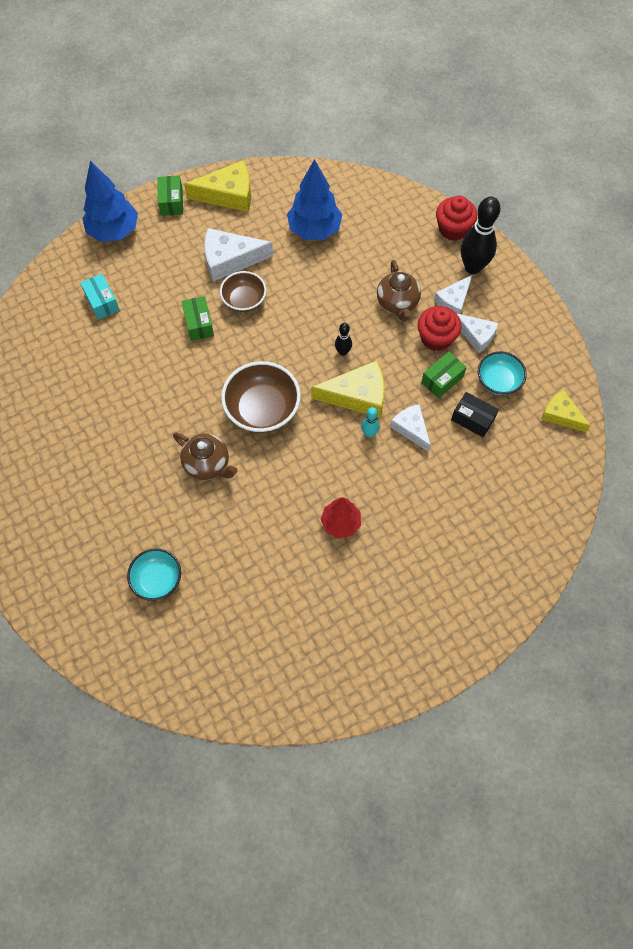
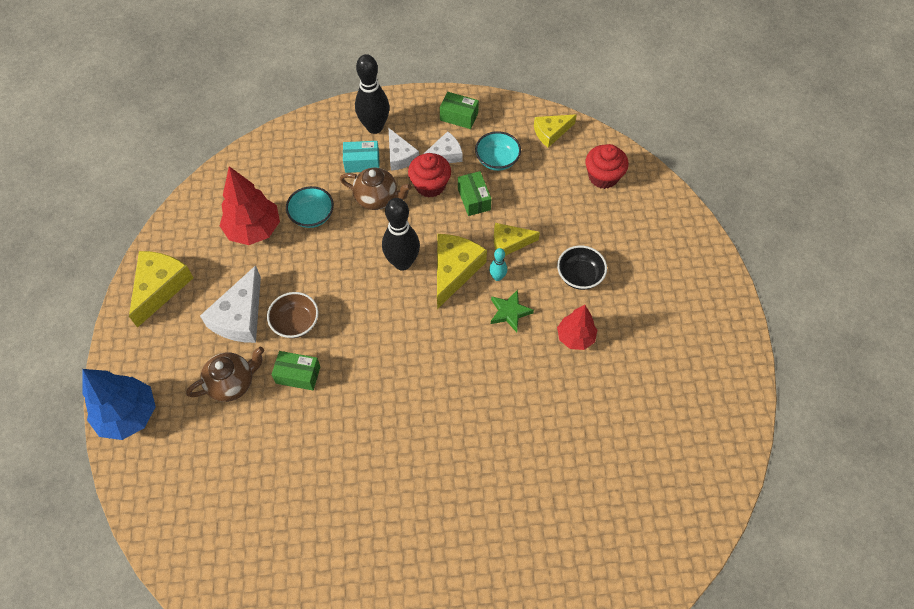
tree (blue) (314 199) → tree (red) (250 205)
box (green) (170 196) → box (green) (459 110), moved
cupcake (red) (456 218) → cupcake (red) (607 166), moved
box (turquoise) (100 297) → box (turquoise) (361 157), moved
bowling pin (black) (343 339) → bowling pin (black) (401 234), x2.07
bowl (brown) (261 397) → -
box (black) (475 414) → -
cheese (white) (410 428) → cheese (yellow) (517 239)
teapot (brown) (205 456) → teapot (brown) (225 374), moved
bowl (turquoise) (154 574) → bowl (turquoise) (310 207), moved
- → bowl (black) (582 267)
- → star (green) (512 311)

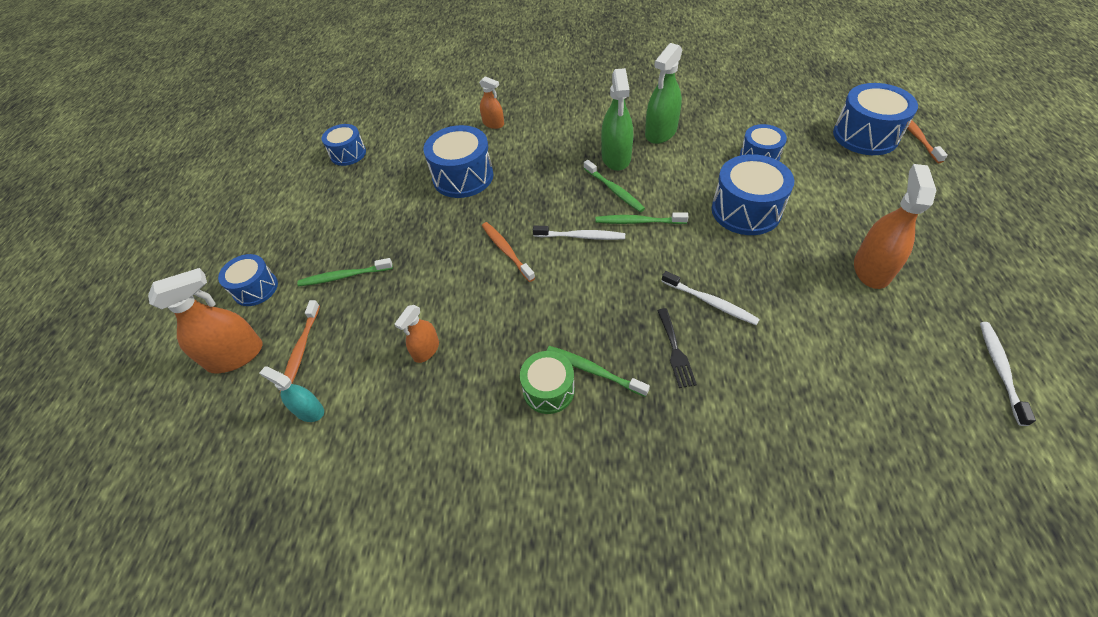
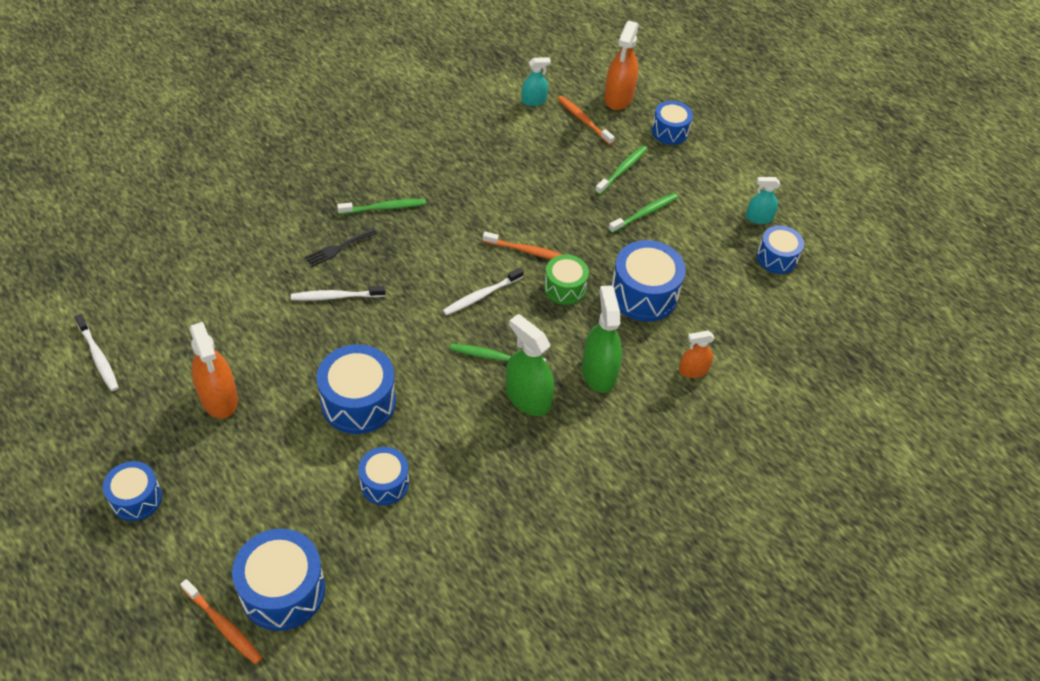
spray bottle (green) (663 93) → spray bottle (green) (602 339), moved
toothbrush (green) (641 218) → toothbrush (green) (643 213), moved
spray bottle (orange) (416 334) → -
fork (black) (677 348) → fork (black) (341 247), 75 degrees counterclockwise
drum (green) (547 382) → drum (green) (566 280), moved
- → spray bottle (turquoise) (763 200)
- → drum (blue) (132 491)

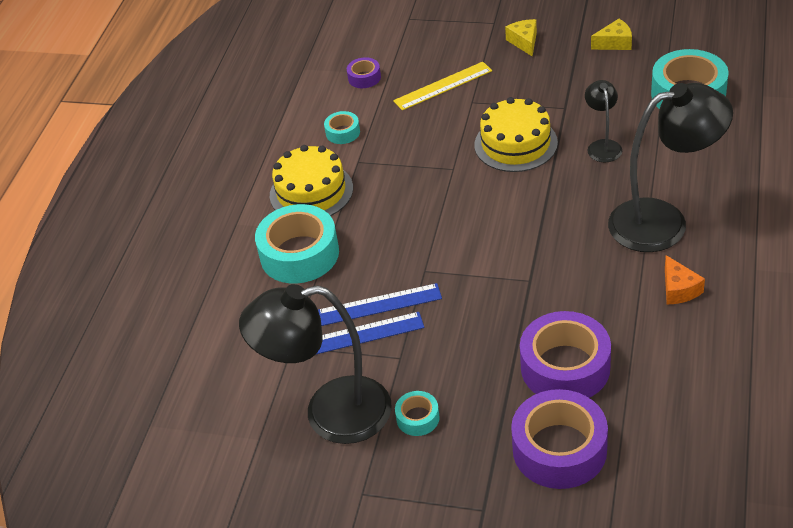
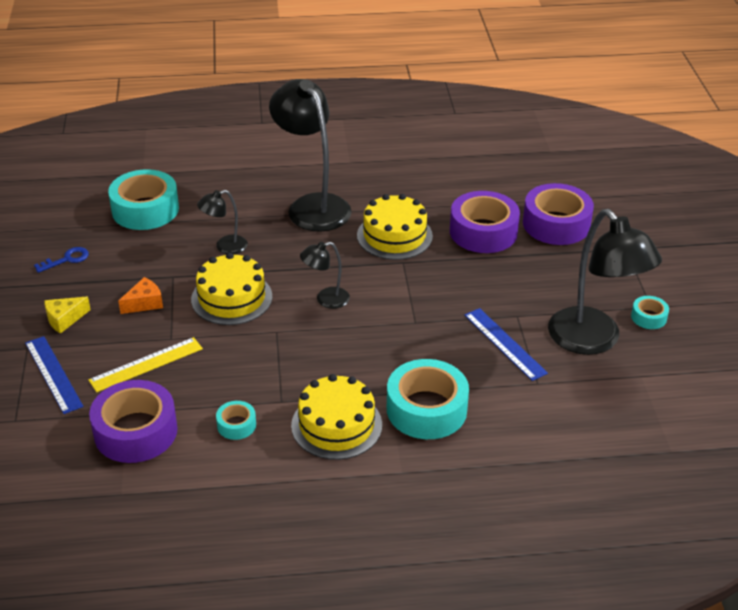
cheese (yellow) (611 34) → key (blue) (61 260)
tape (purple) (364 72) → tape (purple) (133 421), x2.10
ruler (yellow) (442 86) → ruler (yellow) (145 364), 75 degrees counterclockwise
cheese (orange) (685 279) → cheese (orange) (140 295), moved
ruler (blue) (380 304) → ruler (blue) (54 375), moved
tape (turquoise) (417 413) → tape (turquoise) (650 312), moved
- → cake (yellow) (395 227)
- → lamp (black) (325 275)

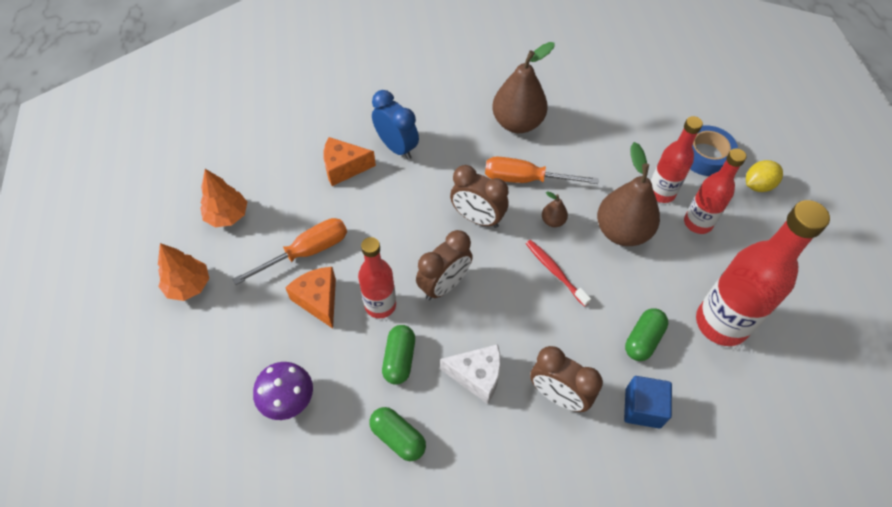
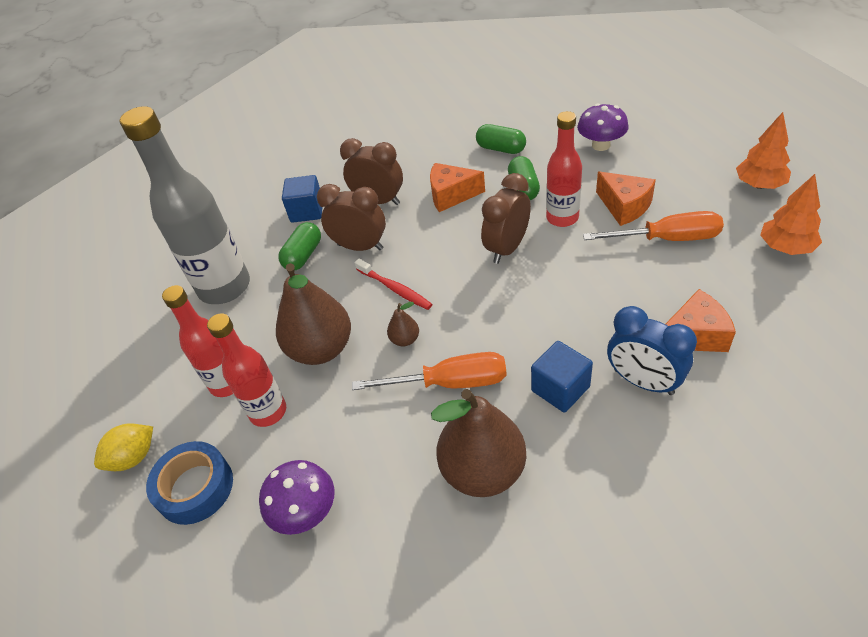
clock (brown) (479 196) → clock (brown) (351 217), moved
bottle (red) (763 273) → bottle (grey) (185 205)
screwdriver (orange) (289 251) → screwdriver (orange) (653 226), 135 degrees counterclockwise
cheese (white) (470 374) → cheese (orange) (457 187)
- → cube (blue) (562 376)
- → mushroom (purple) (297 497)

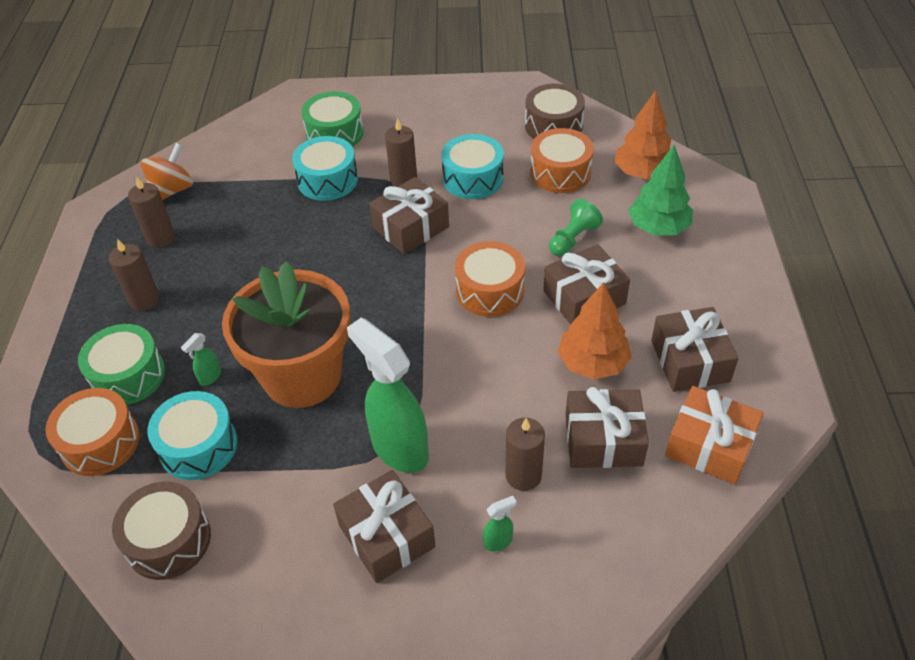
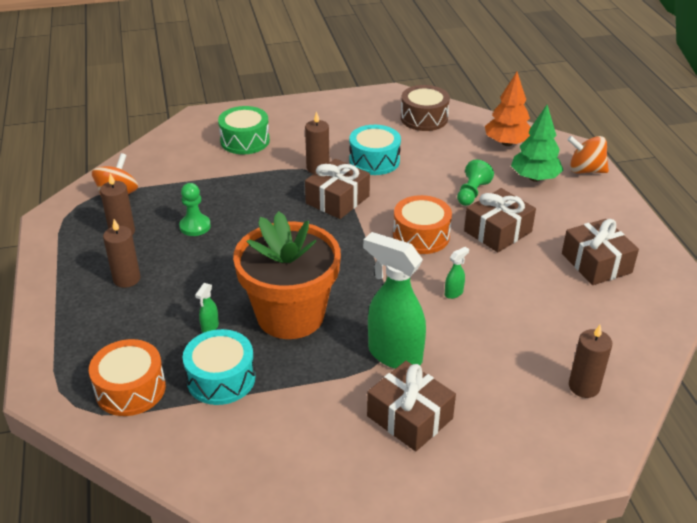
drum (orange) (562 160) → -
drum (turquoise) (325 168) → -
tree (orange) (595 330) → -
drum (green) (121 364) → -
gift (orange) (714 435) → -
gift (brown) (607 427) → -
candle (brown) (525 454) → candle (brown) (590 361), moved
drum (brown) (161 530) → -
spray bottle (green) (500 524) → spray bottle (green) (457 273), moved
- → spinning top (orange) (588 155)
- → pawn (green) (195 209)

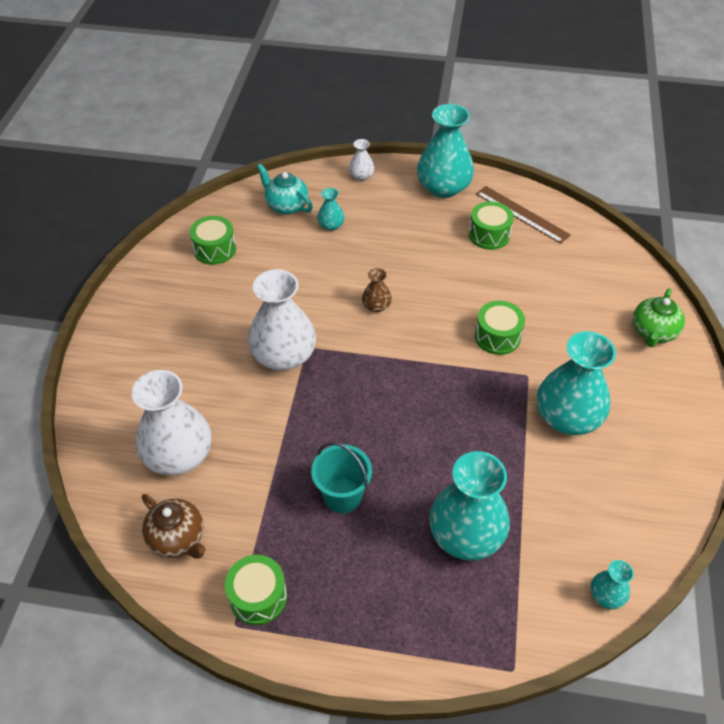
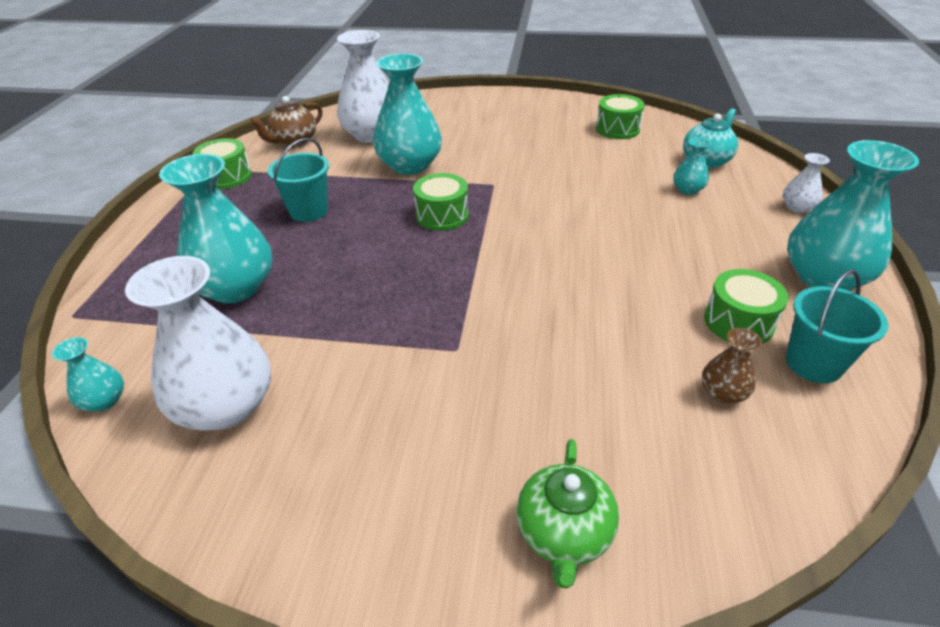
ruler (brown) (523 215) → bucket (turquoise) (837 326)
vase (brown) (377 290) → vase (brown) (732 366), moved
vase (white) (282 319) → vase (white) (198 343), moved
teapot (green) (659 318) → teapot (green) (568 514), 105 degrees counterclockwise
drum (green) (500 328) → drum (green) (440 202), moved
vase (turquoise) (576 383) → vase (turquoise) (407 114), moved

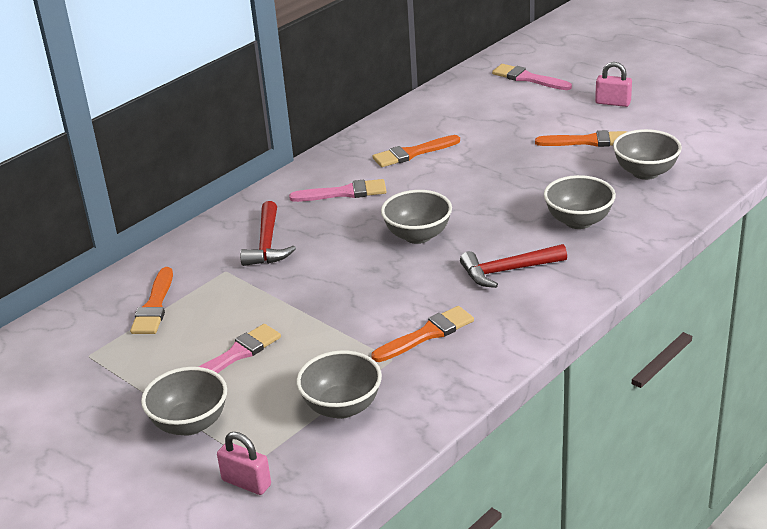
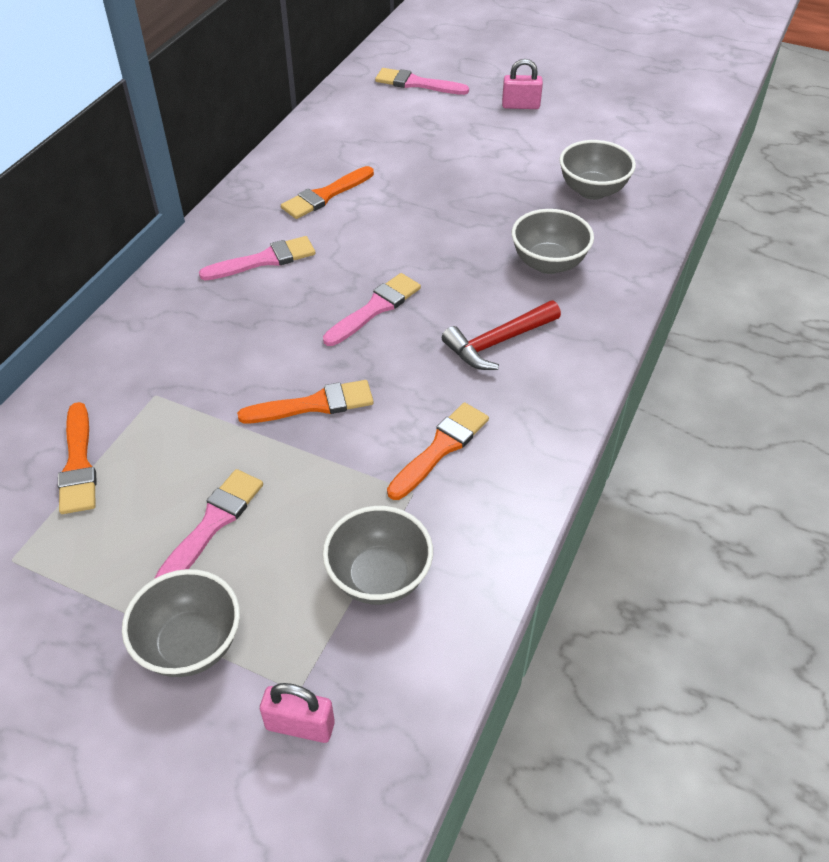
brush (orange) (581 138) → brush (orange) (305 401), moved
bowl (grey) (416 217) → brush (pink) (372 309)
hammer (red) (268 233) → -

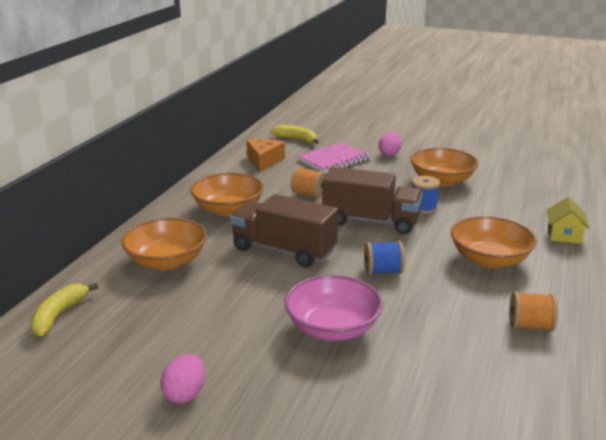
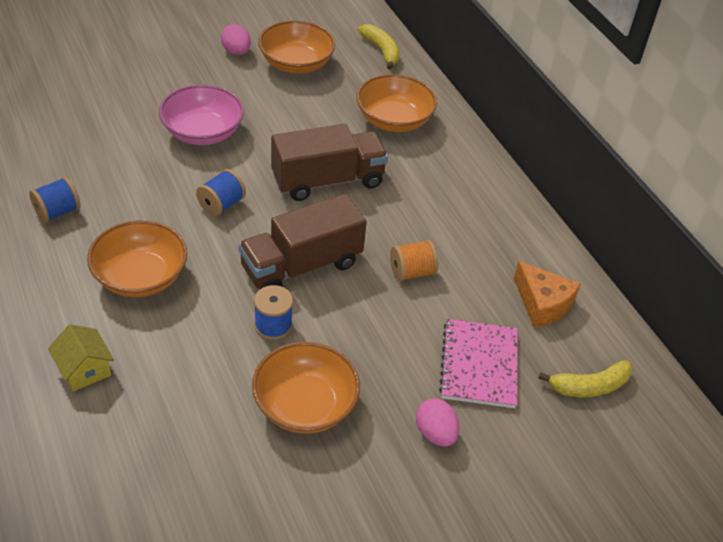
bowl (orange) (227 194) → bowl (orange) (296 47), moved
spool (orange) (533 311) → spool (blue) (55 200)

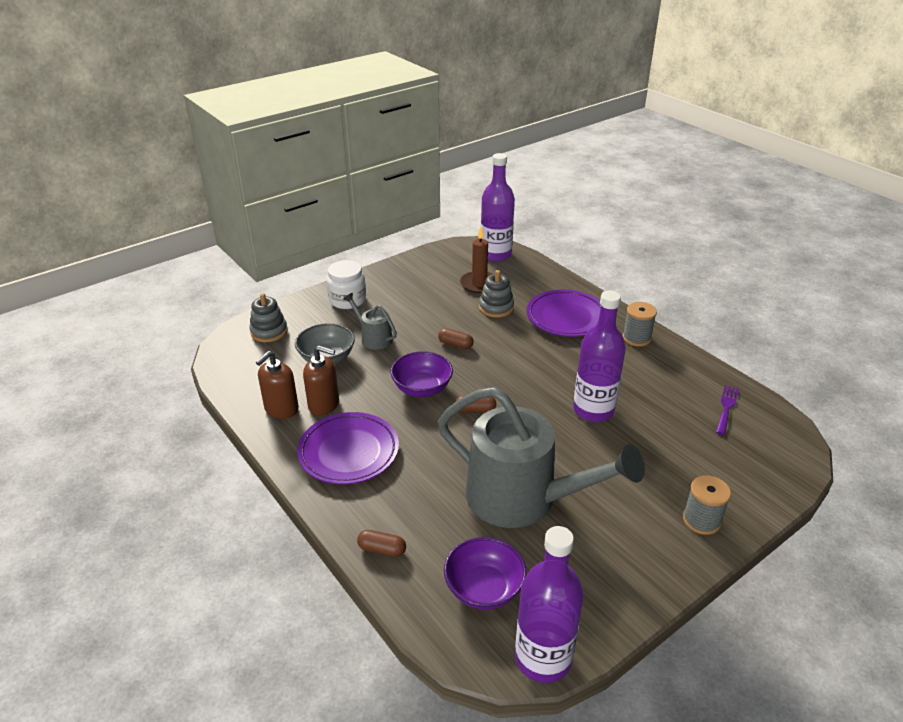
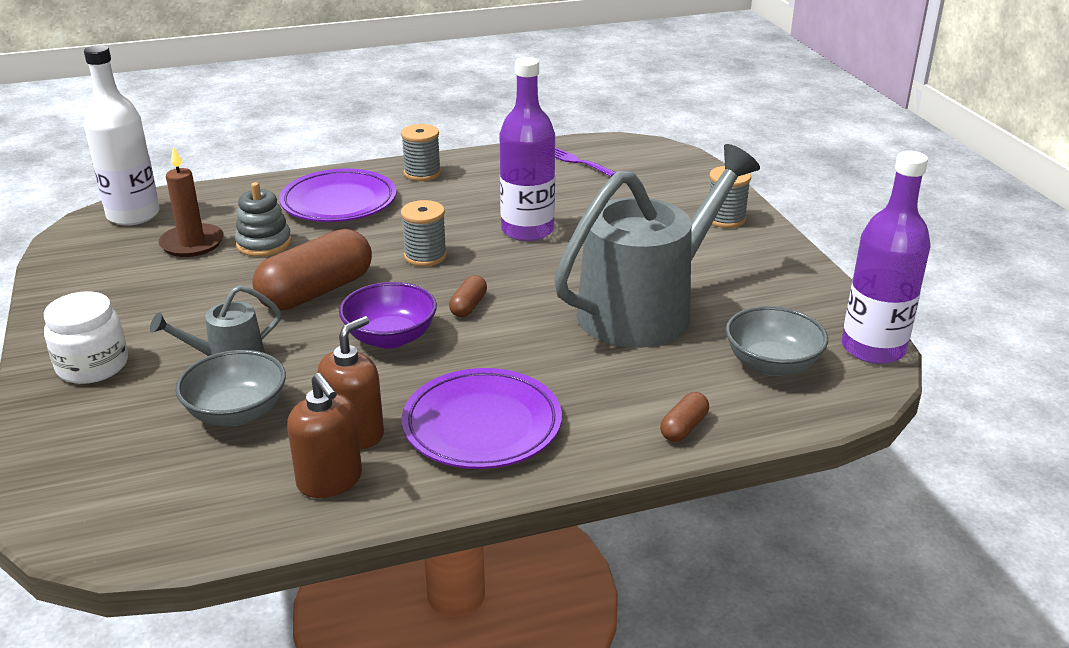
bottle (purple) (498 207) → bottle (white) (122 135)
stacking toy (grey) (268 317) → -
capsule (brown) (456 338) → capsule (brown) (312 269), x2.23
bowl (purple) (485 573) → bowl (grey) (777 341)
- → spool (grey) (424 233)

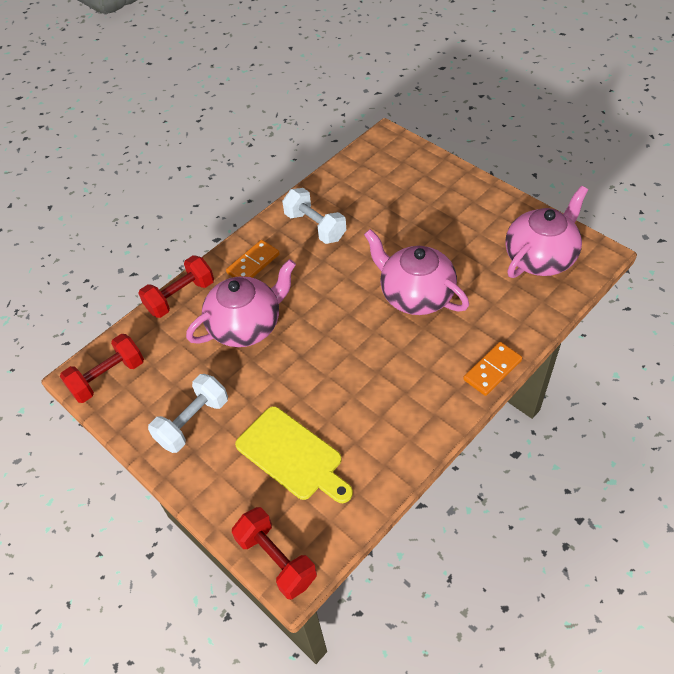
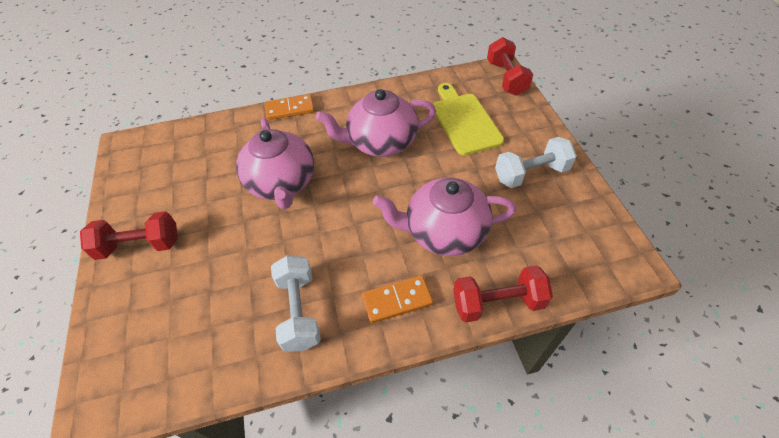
teapot (pink) (546 232) → teapot (pink) (376 123), moved
dumbbell (red) (102 368) → dumbbell (red) (129 235), moved

